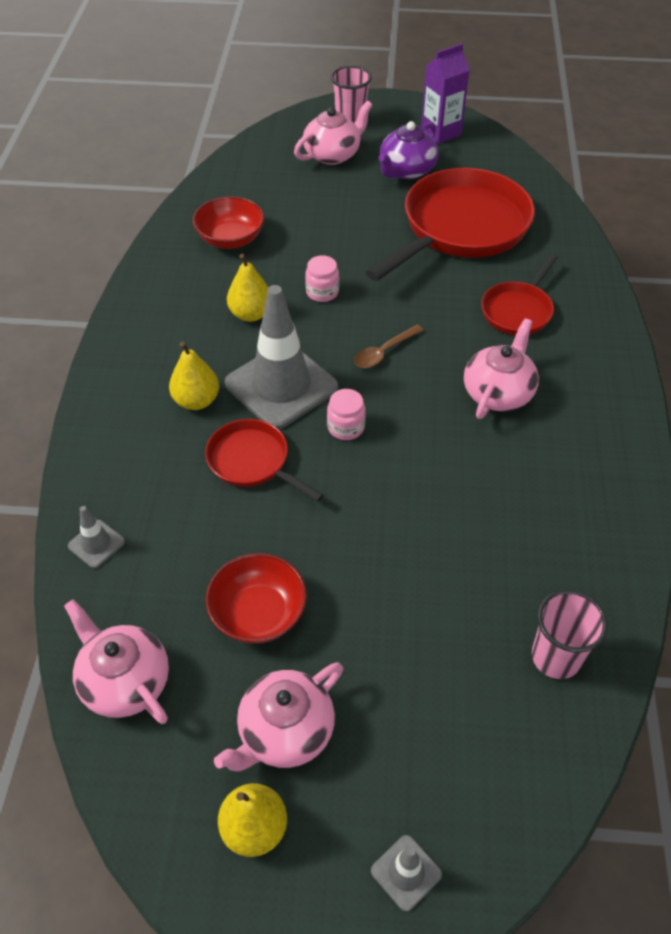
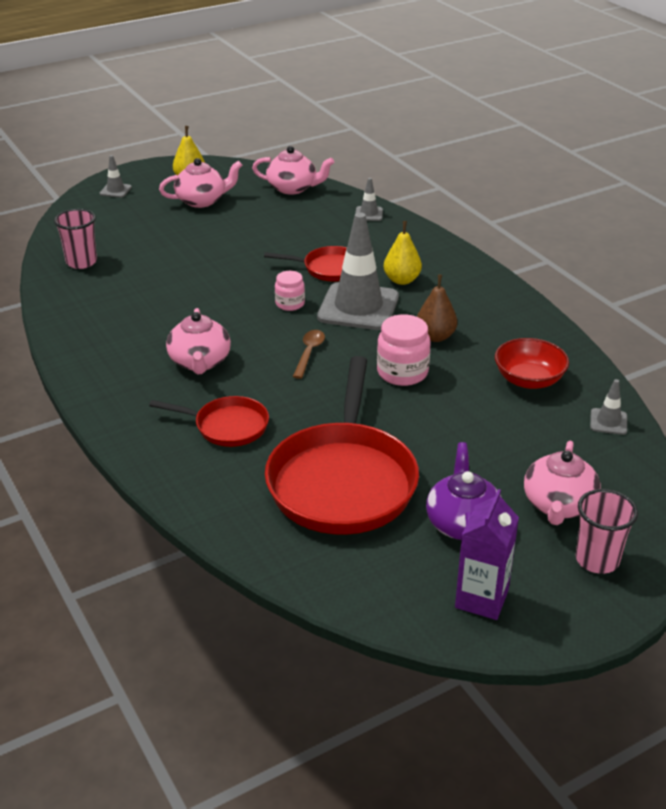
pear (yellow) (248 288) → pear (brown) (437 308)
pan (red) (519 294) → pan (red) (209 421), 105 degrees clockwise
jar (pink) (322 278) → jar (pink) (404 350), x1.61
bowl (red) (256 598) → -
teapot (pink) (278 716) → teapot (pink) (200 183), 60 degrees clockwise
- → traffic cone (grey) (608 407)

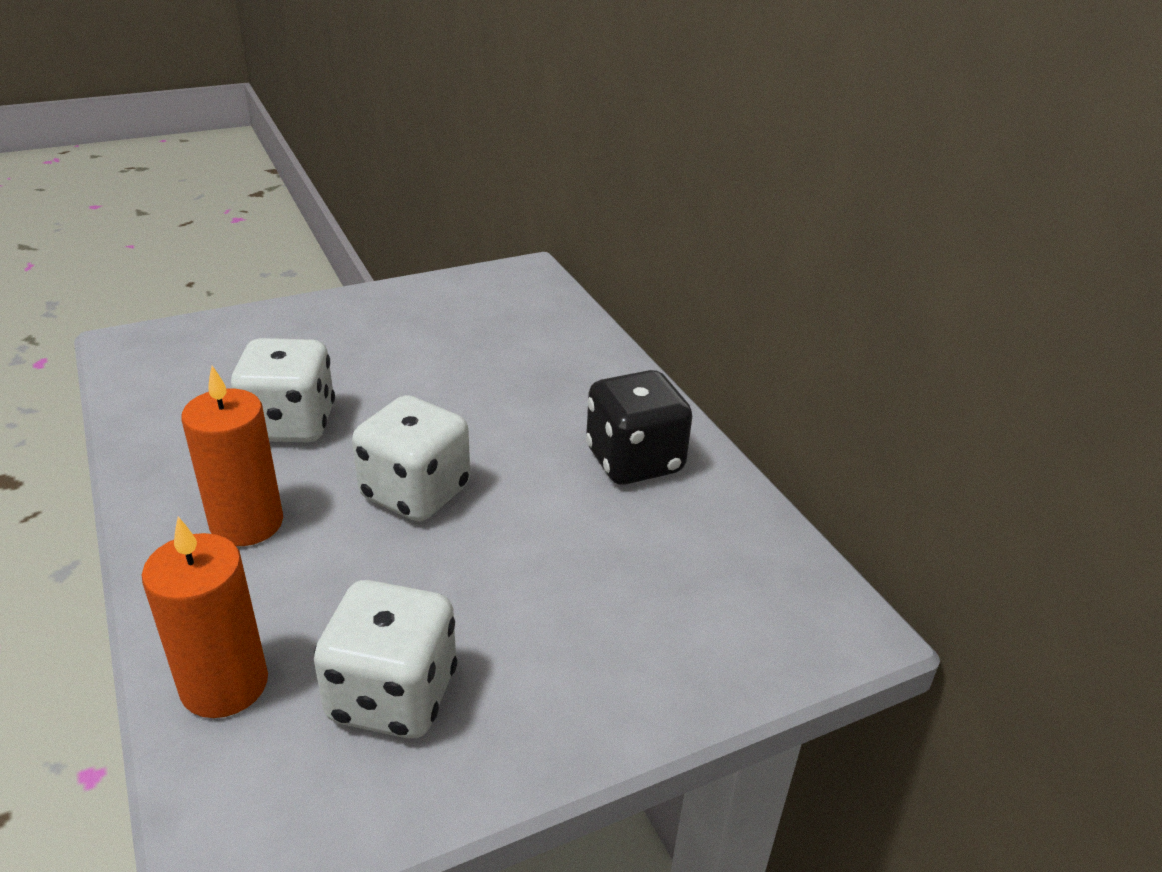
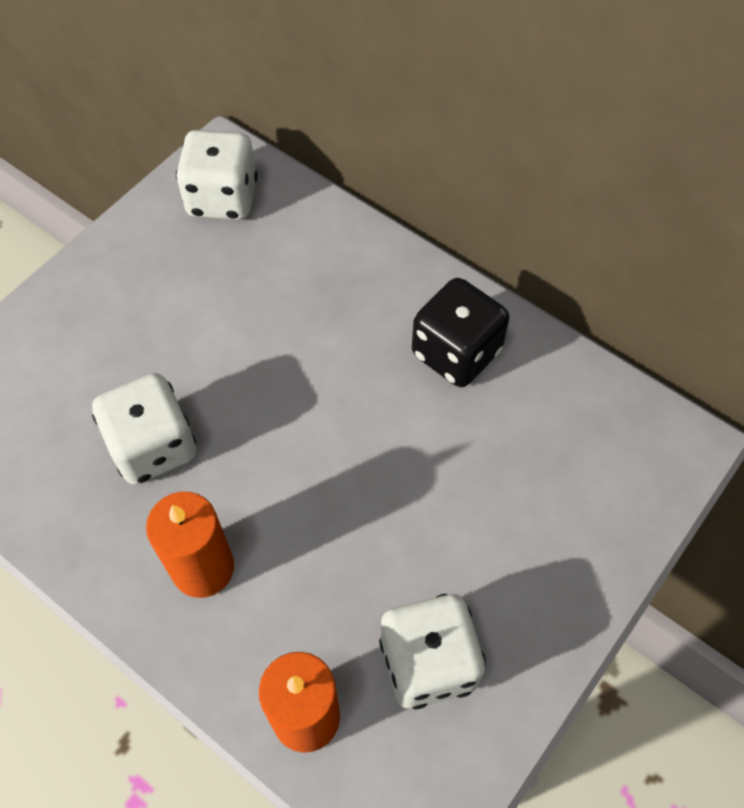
dice (white) (411 458) → dice (white) (217 175), moved

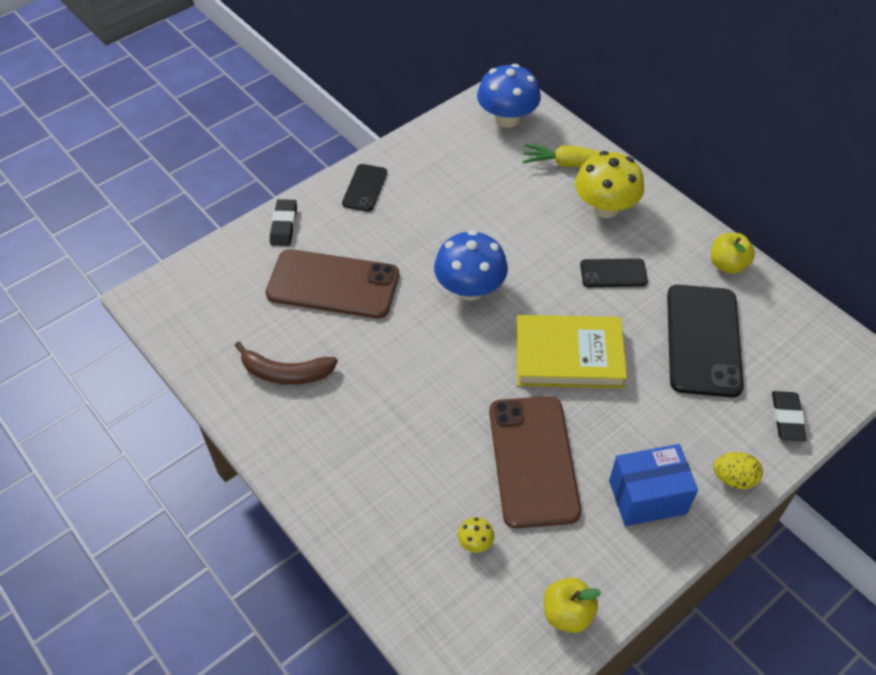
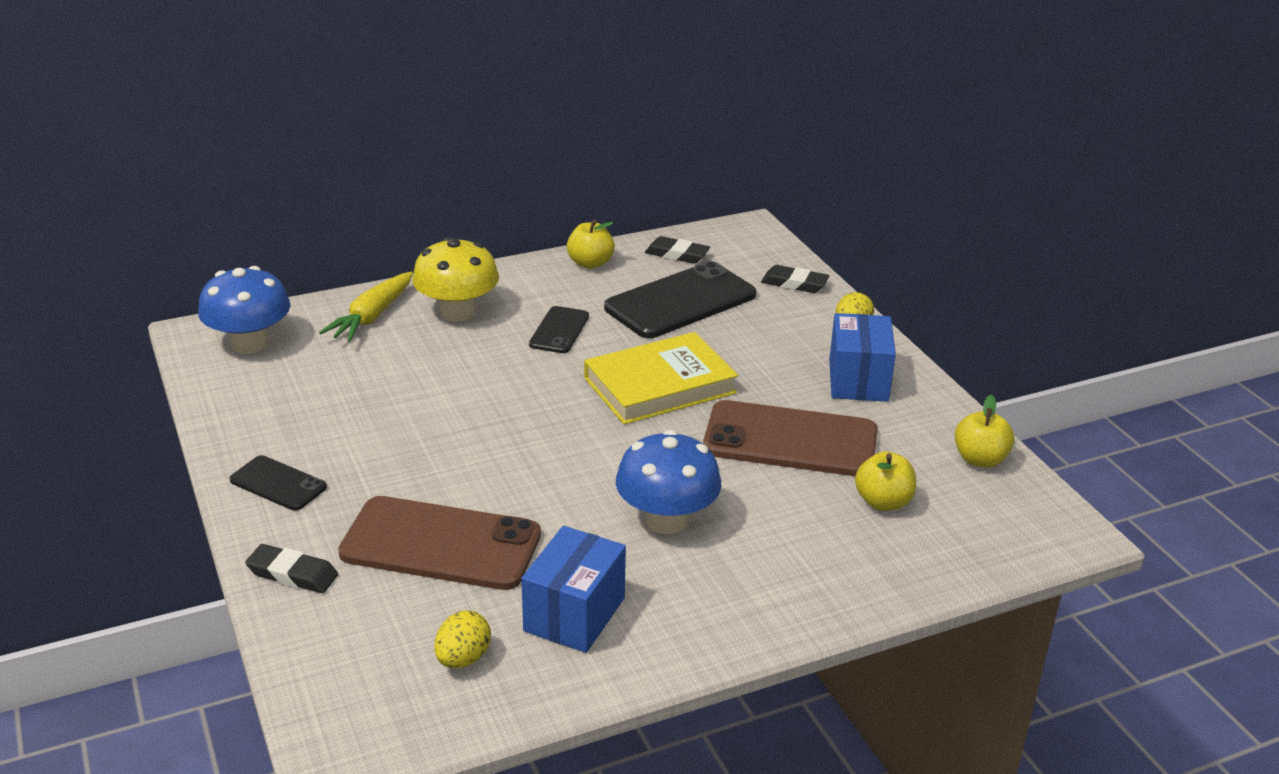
mushroom (blue) (471 265) → mushroom (blue) (668 482), moved
phone (brown) (332 284) → phone (brown) (439 543), 75 degrees clockwise
phone (black) (705 341) → phone (black) (680 299), 60 degrees counterclockwise
book (yellow) (571 351) → book (yellow) (661 378), 45 degrees clockwise
banana (brown) (286 363) → box (blue) (573 589)
mushroom (yellow) (476 535) → apple (yellow) (885 481)
- → eraser (black) (677 250)
- → egg (yellow) (463 639)

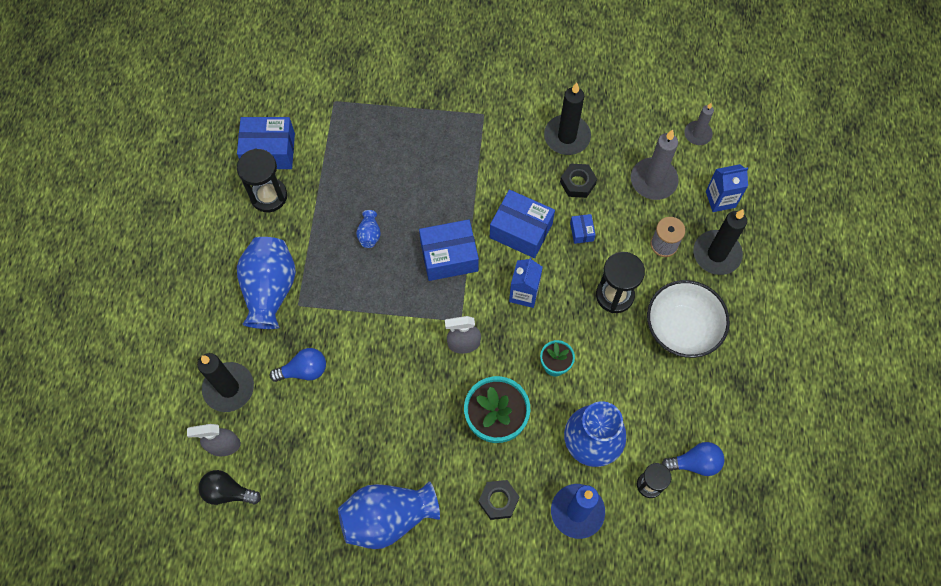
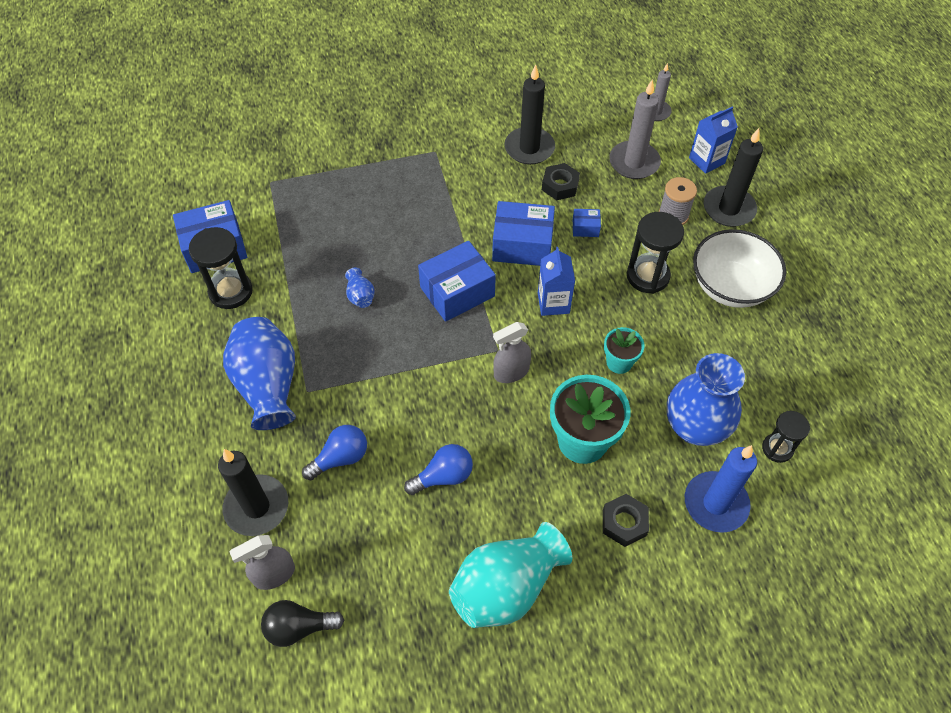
box (blue) (583 229) → box (blue) (587 223), 60 degrees counterclockwise
light bulb (blue) (693 459) → light bulb (blue) (438 469), moved
vase (blue) (389 515) → vase (turquoise) (510 575)

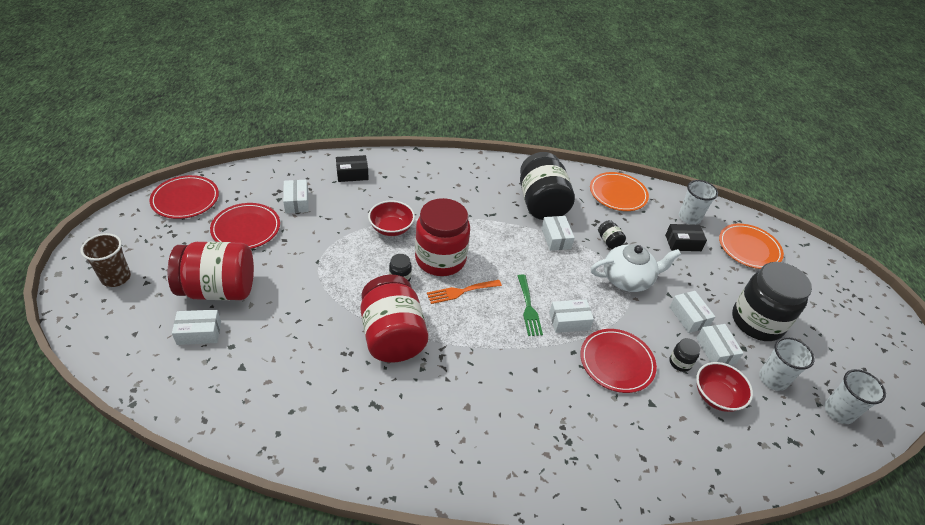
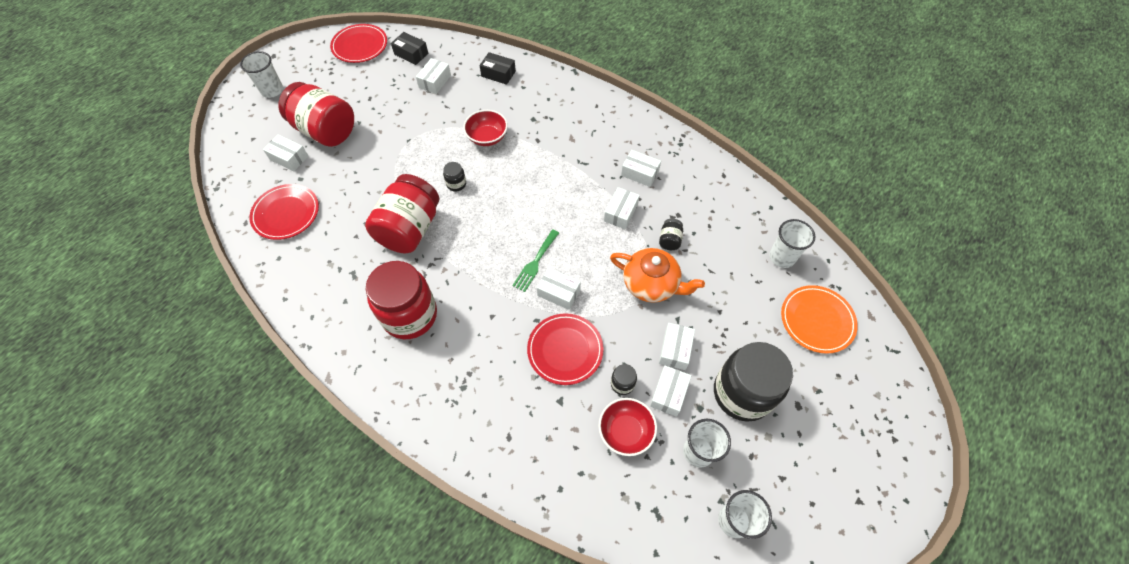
jar (black) (547 186) → box (white) (641 168)
plate (orange) (619 191) → -
jar (red) (442 237) → jar (red) (401 300), moved
plate (red) (245 226) → plate (red) (284 212), moved
box (black) (686 237) → box (black) (409 48), moved
cup (brown) (106 260) → cup (white) (261 74)
teapot (white) (636 268) → teapot (orange) (657 275)
fork (orange) (464 292) → -

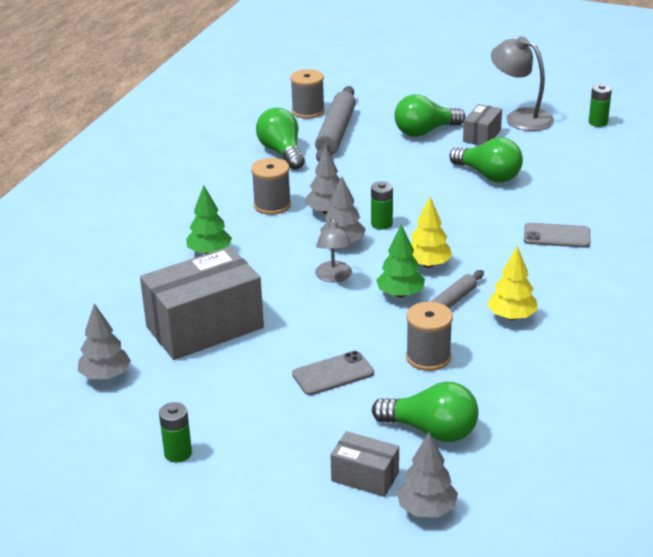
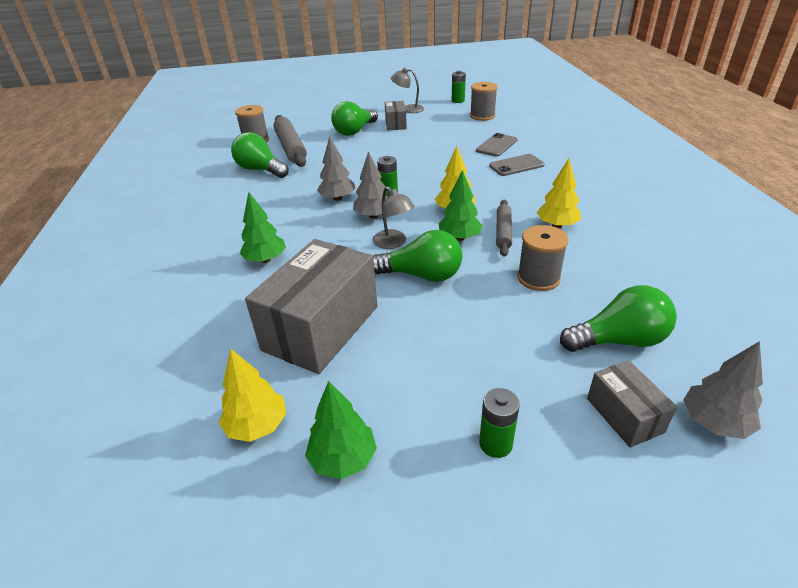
lamp (grey) (522 83) → lamp (grey) (407 90), x0.65
light bulb (green) (486 159) → light bulb (green) (417 256), moved
spool (grey) (271 186) → spool (grey) (484 101), moved
tree (grey) (104 341) → tree (yellow) (252 395)
phone (grey) (333 373) → phone (grey) (496 145), moved
battery (green) (175 432) → battery (green) (499 423), moved
box (grey) (365 464) → box (grey) (632 403), 75 degrees clockwise
- → tree (green) (341 430)

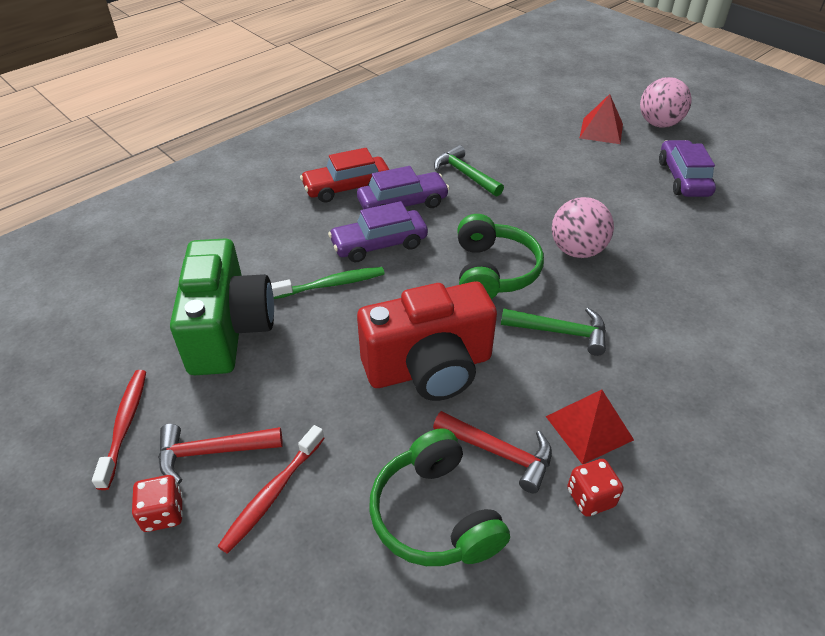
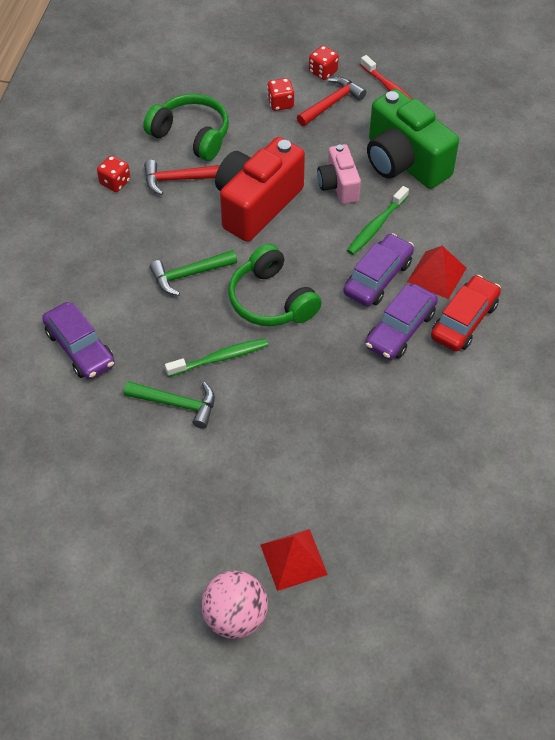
car (purple) (687 168) → car (purple) (78 341), moved
hammer (green) (469 171) → hammer (green) (169 405), moved
ball (pink) (583 227) → toothbrush (green) (216 357)
pyramid (red) (590 427) → pyramid (red) (436 272), moved
toothbrush (red) (271 489) → dice (red) (280 94)
- → camera (pink) (339 174)

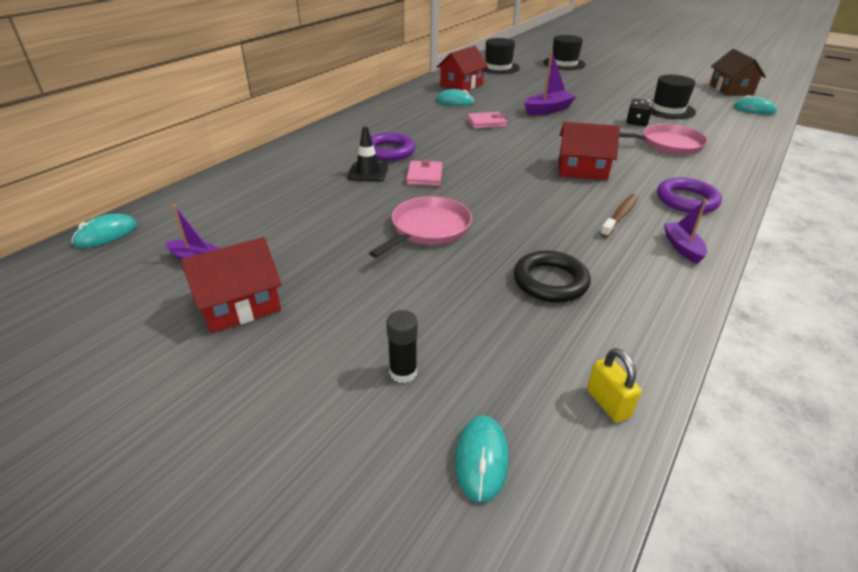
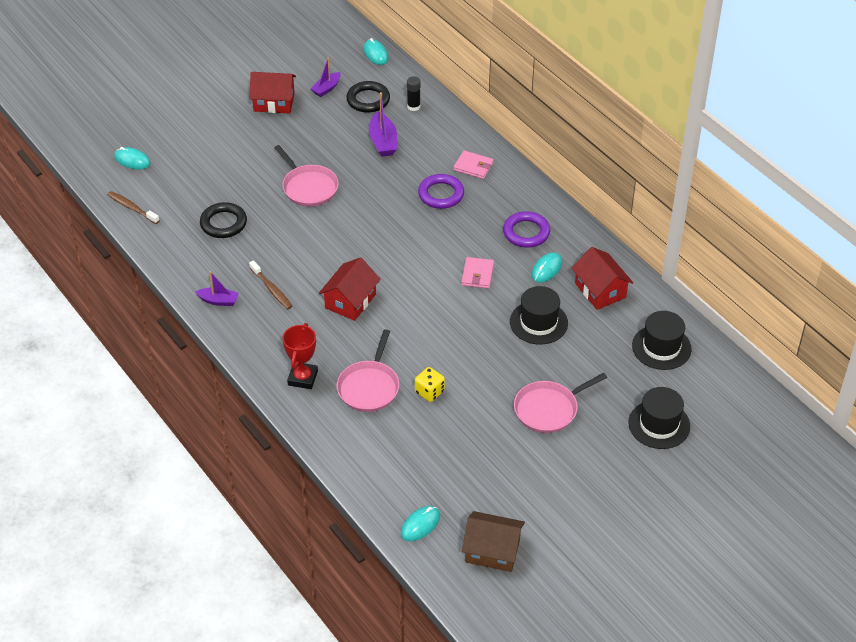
boat (purple) (550 83) → boat (purple) (383 124), moved
hat (black) (673 97) → hat (black) (539 315), moved
dice (black) (639 112) → dice (yellow) (430 384)
traffic cone (black) (367 154) → -
wallet (pink) (424 172) → wallet (pink) (474 164), moved
ring (purple) (689 195) → ring (purple) (526 229), moved
house (red) (231 285) → house (red) (272 92), 75 degrees counterclockwise
glue stick (black) (402 346) → glue stick (black) (414 93), moved
padlock (yellow) (614 385) → toothbrush (brown) (133 207)
- → ring (black) (368 97)
- → trophy (red) (300 356)
- → pan (pink) (560 403)

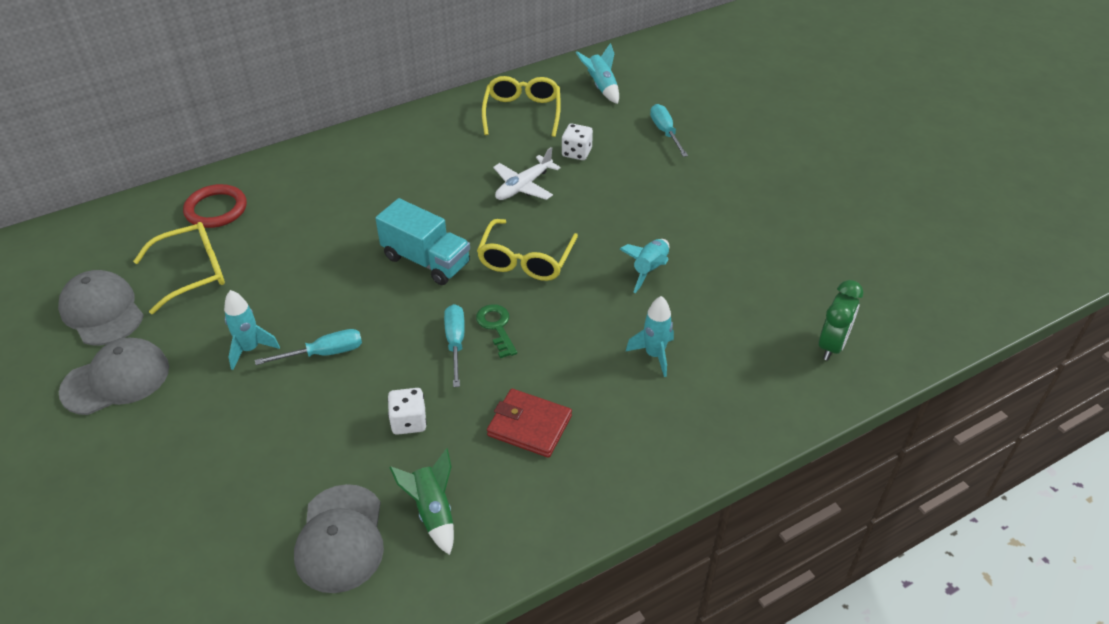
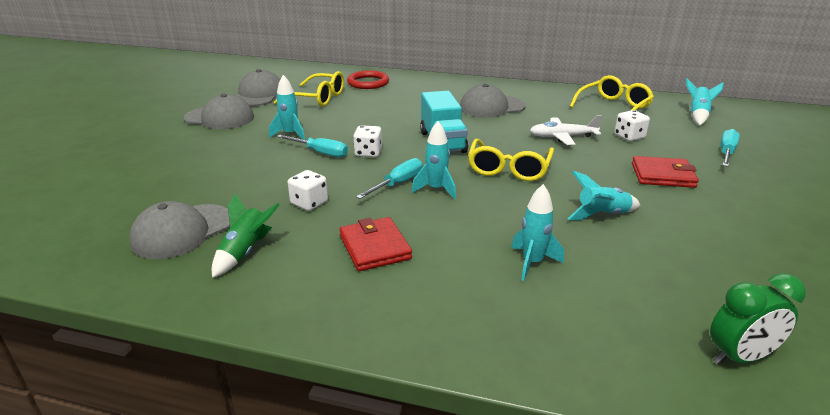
glasses (yellow) (527 250) → glasses (yellow) (511 160), 45 degrees counterclockwise
key (green) (496 331) → rocket (turquoise) (434 160)
- → cap (grey) (493 101)
- → dice (white) (367 141)
- → wallet (red) (665 172)

